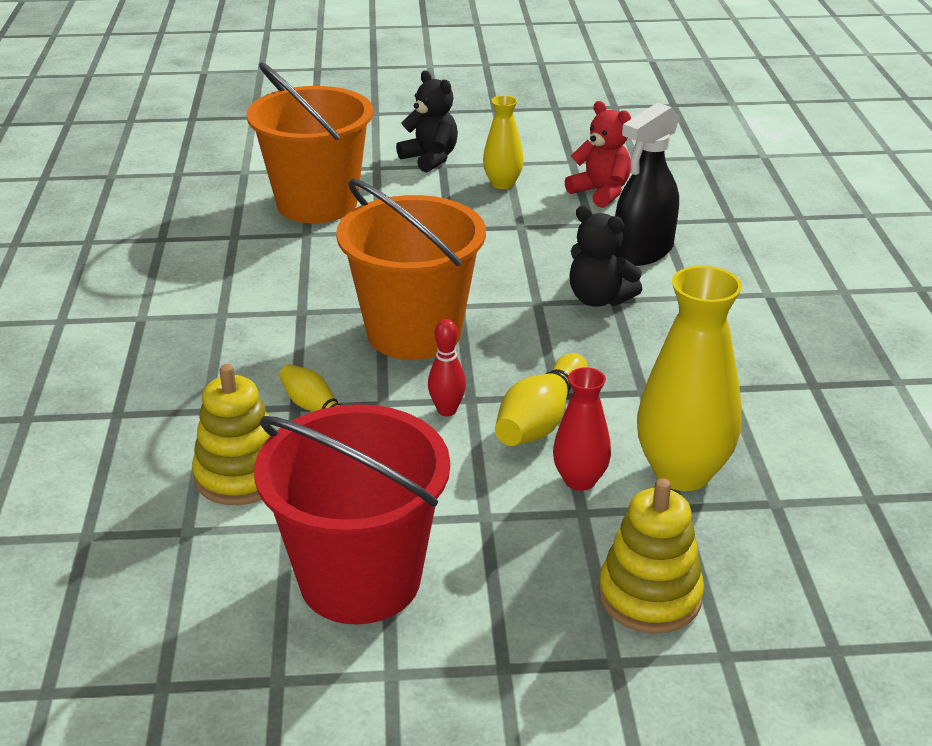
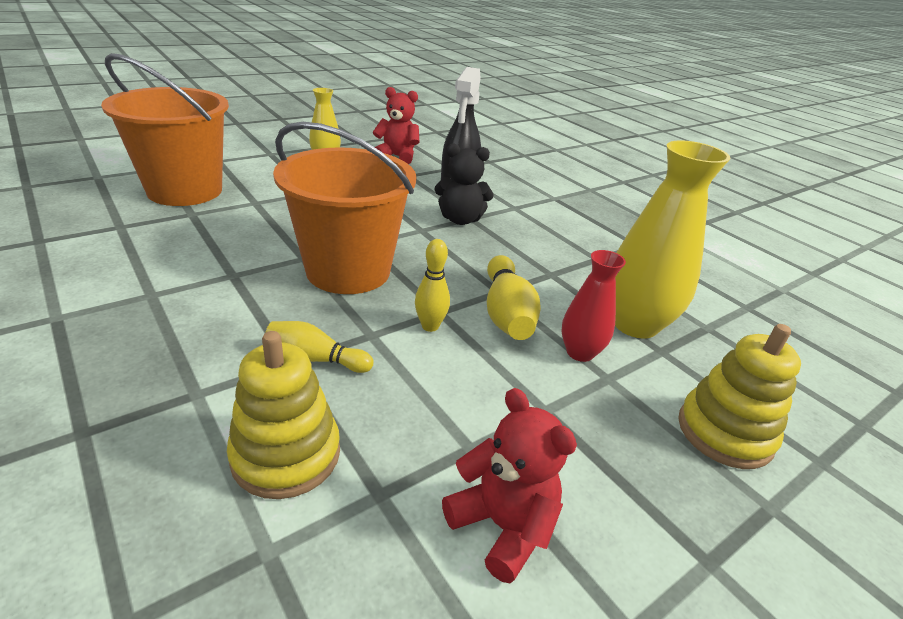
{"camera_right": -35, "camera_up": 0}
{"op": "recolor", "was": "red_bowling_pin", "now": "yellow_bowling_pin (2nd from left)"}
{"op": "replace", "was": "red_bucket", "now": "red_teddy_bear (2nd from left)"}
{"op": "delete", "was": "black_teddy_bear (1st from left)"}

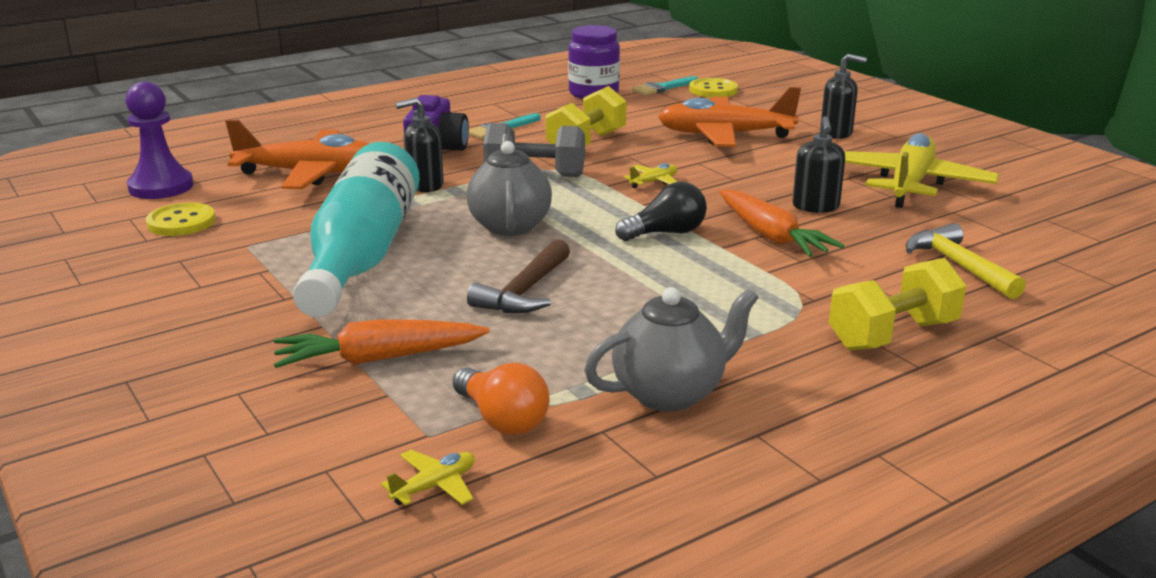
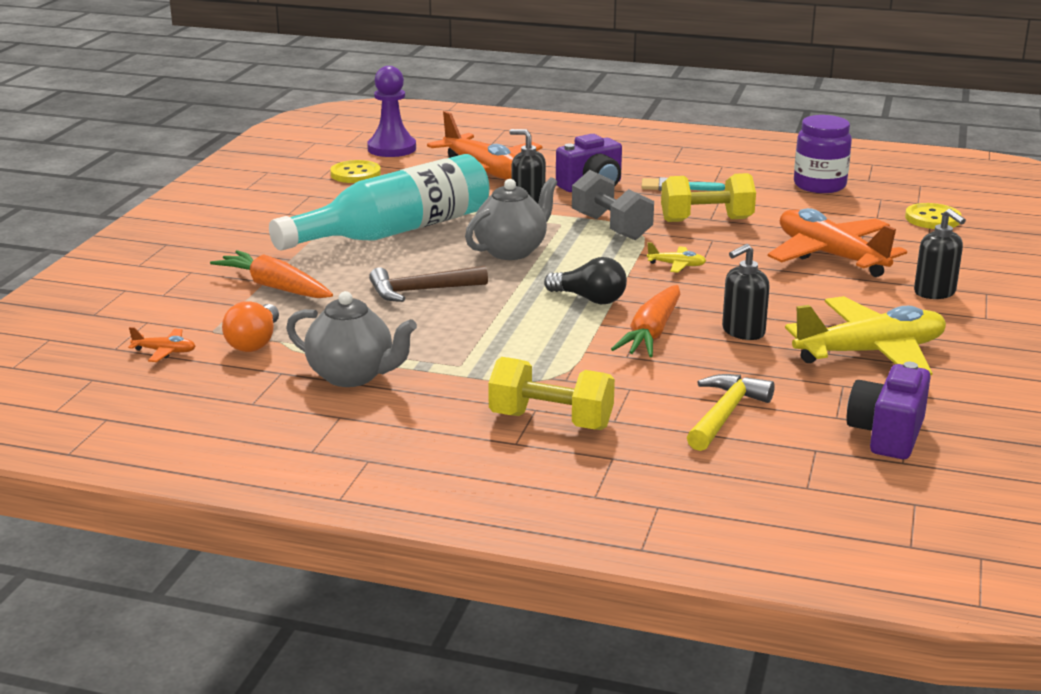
{"camera_right": 50, "camera_up": 0}
{"op": "recolor", "was": "yellow_plane (1st from left)", "now": "orange_plane (1st from left)"}
{"op": "insert", "now": "purple_camera (2nd from left)"}
{"op": "delete", "was": "turquoise_brush (2nd from left)"}

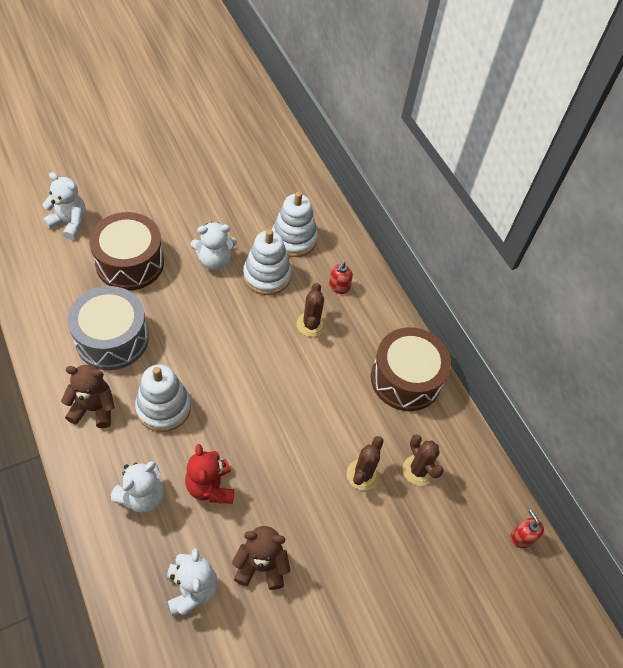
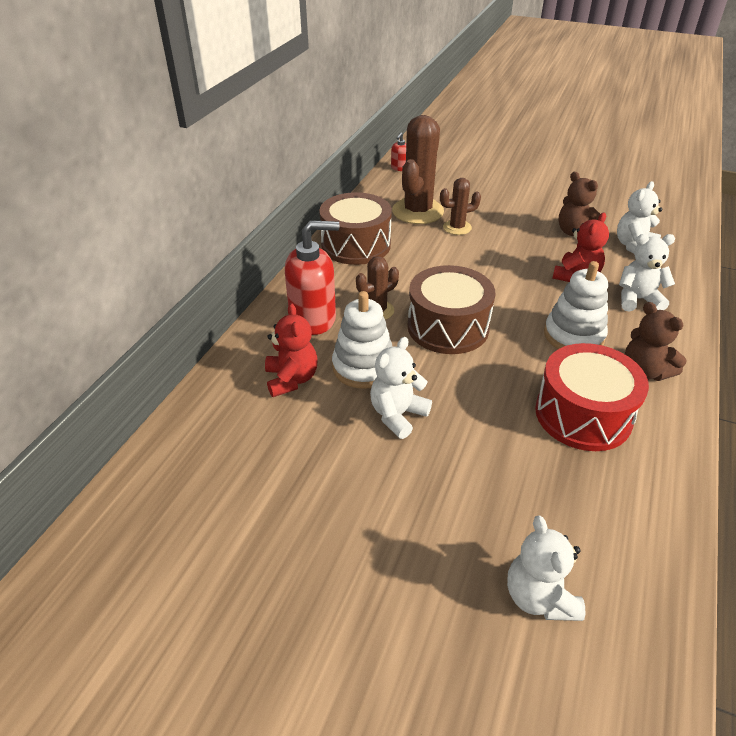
{"camera_right": -125, "camera_up": -15}
{"op": "replace", "was": "white_stacking_toy (3rd from left)", "now": "red_teddy_bear (1st from left)"}
{"op": "resize", "was": "red_soap_dispenser (1st from left)", "ratio": 2.15}
{"op": "rotate", "was": "white_teddy_bear (4th from left in the first image)", "clockwise": -90}
{"op": "resize", "was": "brown_cactus (3rd from left in the first image)", "ratio": 1.87}
{"op": "move", "was": "brown_drum (1st from left in the first image)", "now": "brown_drum (2nd from left)"}
{"op": "recolor", "was": "grey_drum", "now": "red_drum"}

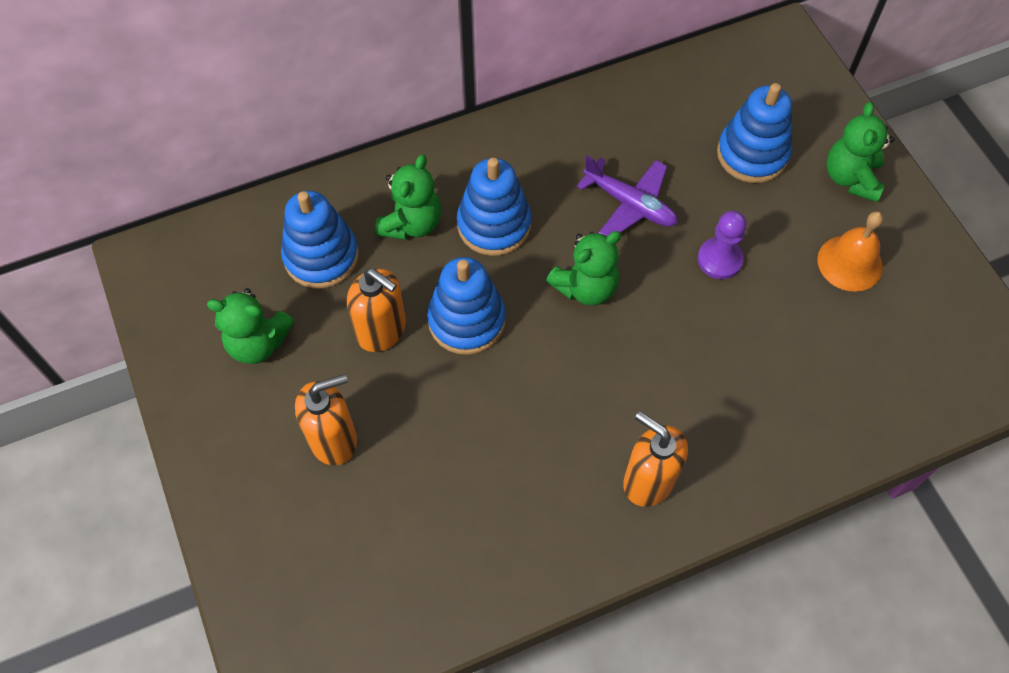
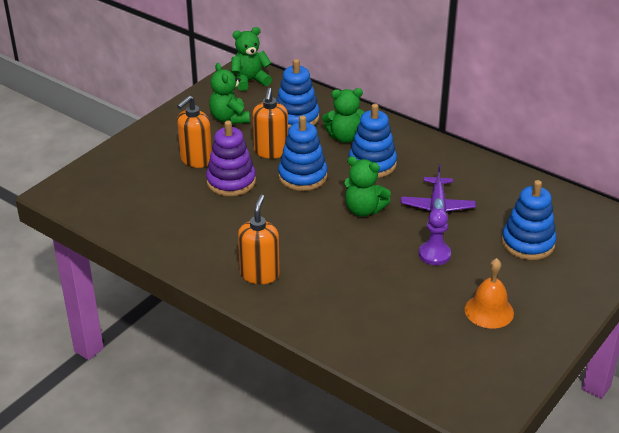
{"camera_right": 60, "camera_up": -25}
{"op": "rotate", "was": "orange_soap_dispenser (1st from left)", "clockwise": 90}
{"op": "insert", "now": "purple_stacking_toy"}
{"op": "move", "was": "green_teddy_bear (4th from left in the first image)", "now": "green_teddy_bear (2nd from left)"}

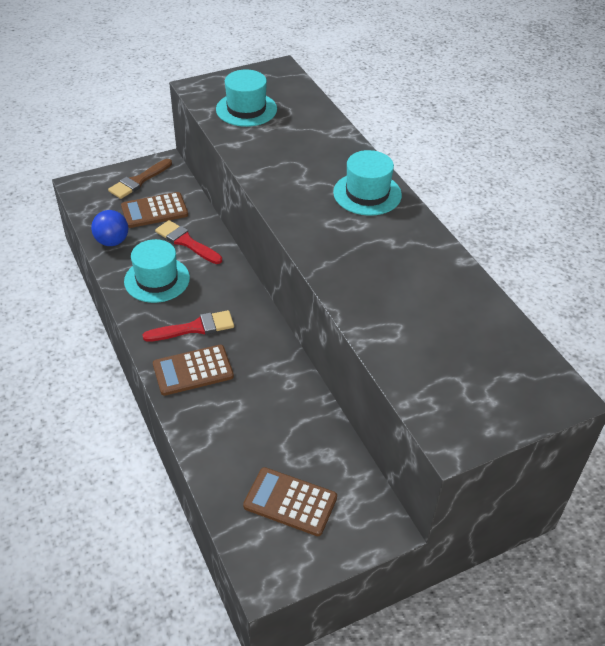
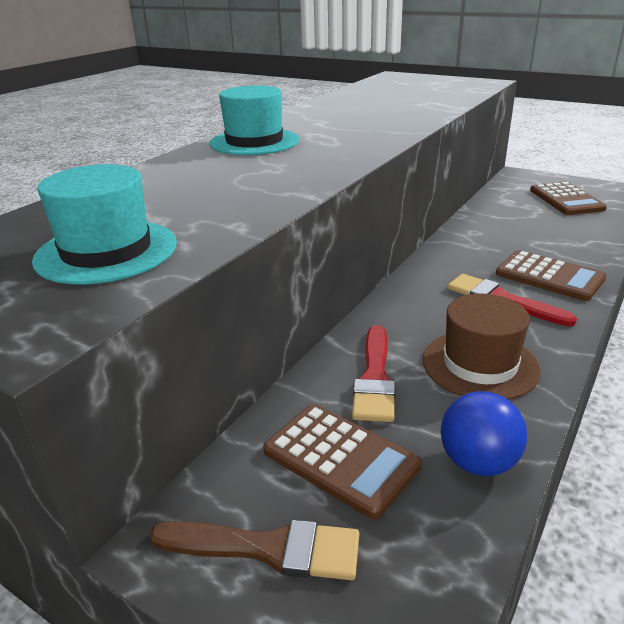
{"camera_right": -120, "camera_up": -15}
{"op": "recolor", "was": "turquoise_hat (1st from left)", "now": "brown_hat"}

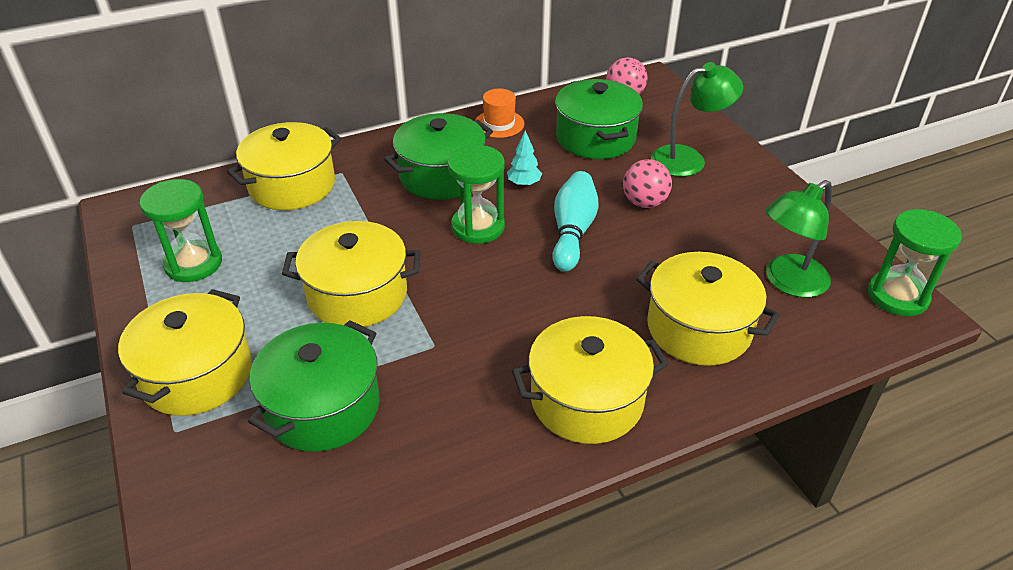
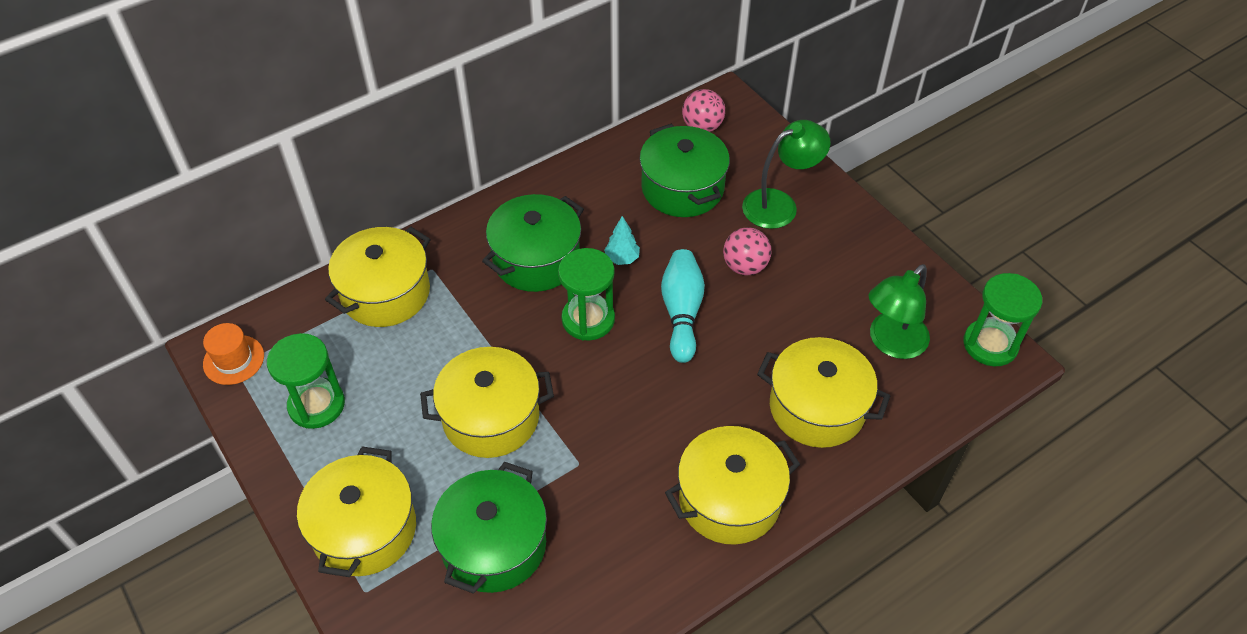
{"camera_right": -10, "camera_up": 10}
{"op": "move", "was": "orange_hat"}

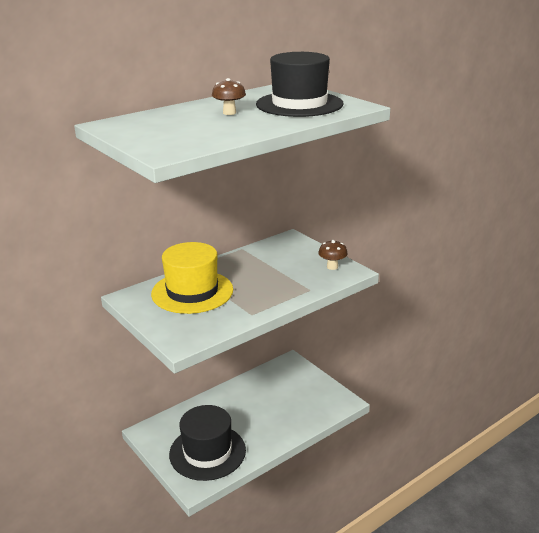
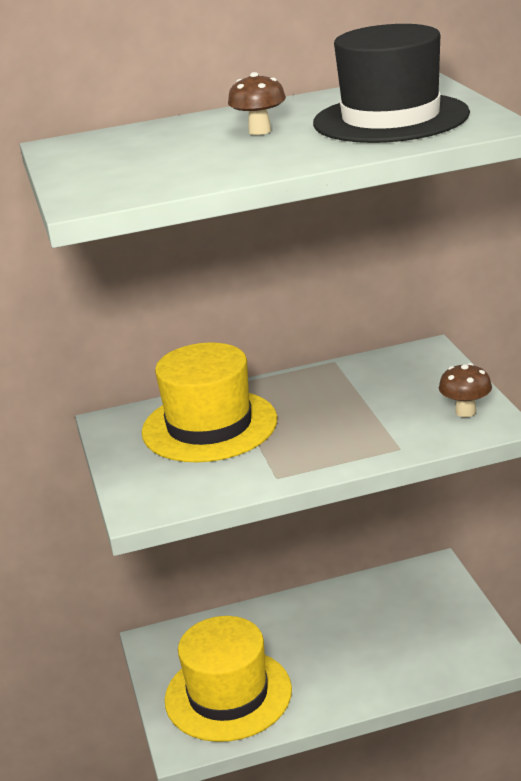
{"camera_right": 25, "camera_up": 0}
{"op": "recolor", "was": "black_hat (1st from left)", "now": "yellow_hat (2nd from left)"}

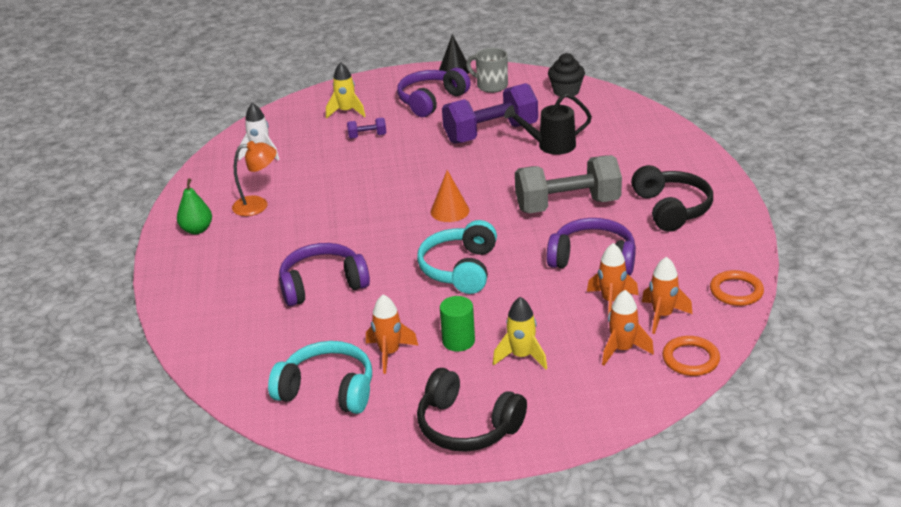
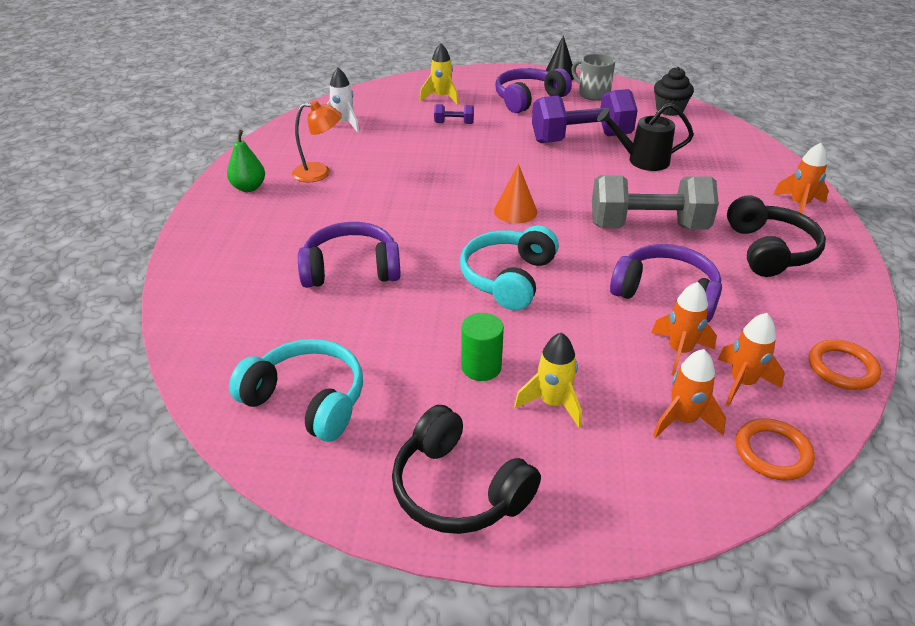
{"camera_right": 10, "camera_up": 5}
{"op": "move", "was": "orange_rocket (1st from left in the first image)", "now": "orange_rocket (4th from left)"}

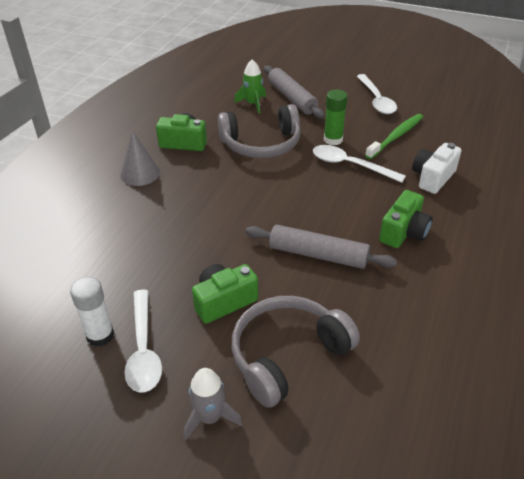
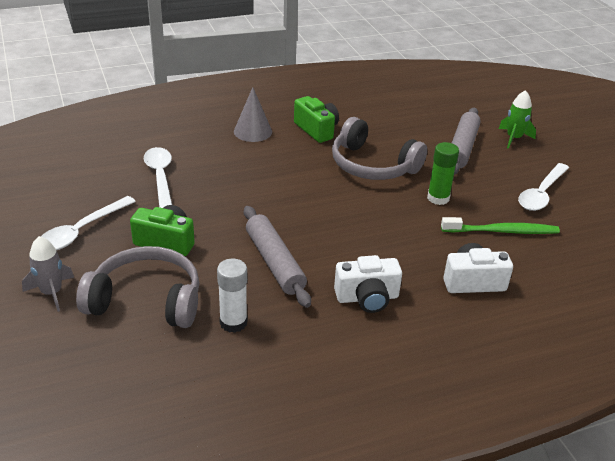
{"camera_right": 45, "camera_up": -5}
{"op": "move", "was": "white_spoon (2nd from left)"}
{"op": "move", "was": "white_glue_stick"}
{"op": "recolor", "was": "green_camera (3rd from left)", "now": "white_camera (1st from left)"}
{"op": "move", "was": "green_rocket"}

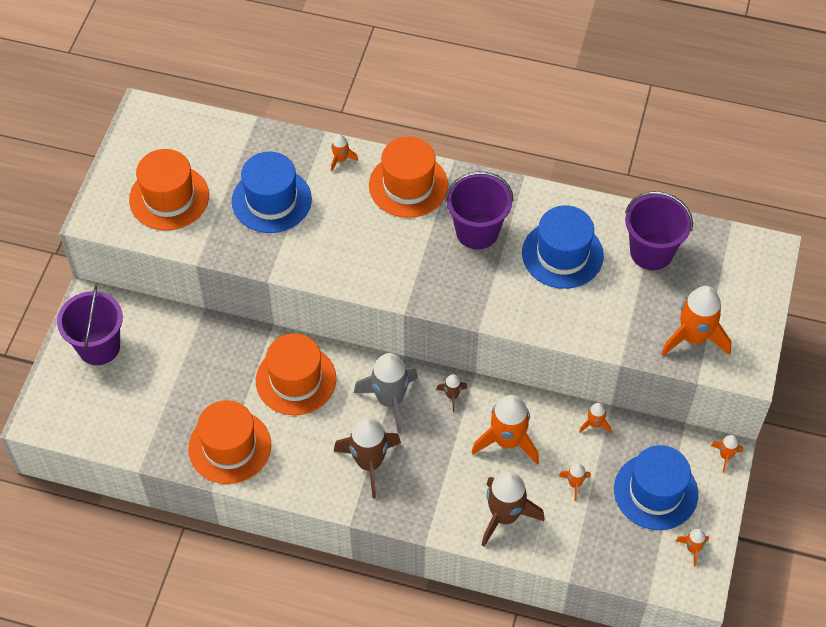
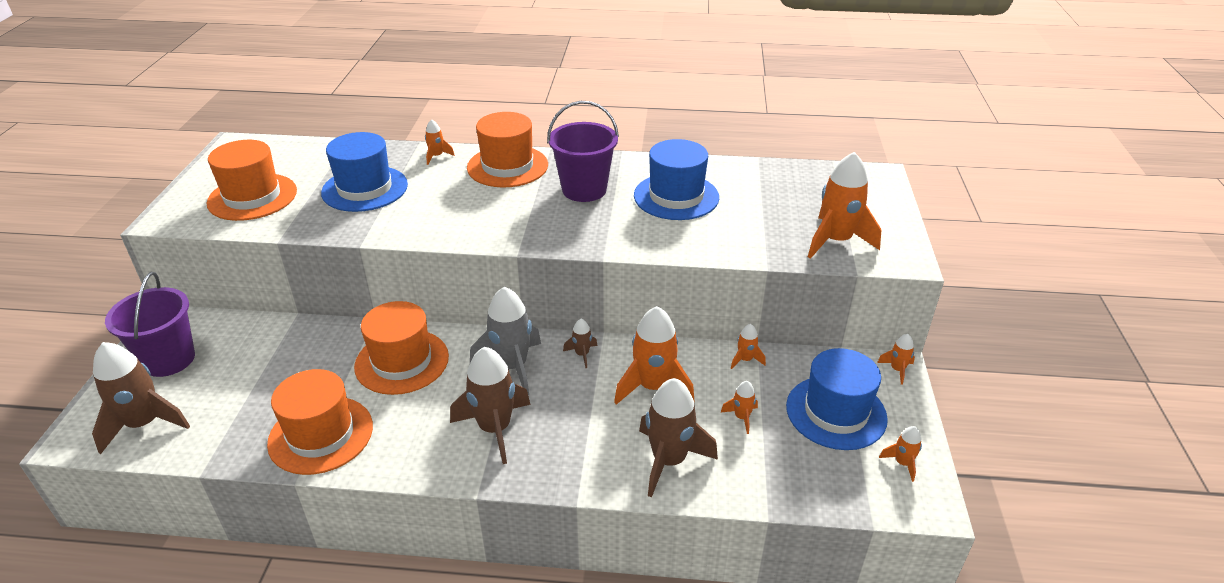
{"camera_right": -10, "camera_up": -20}
{"op": "insert", "now": "brown_rocket (1st from left)"}
{"op": "delete", "was": "purple_bucket (3rd from left)"}

